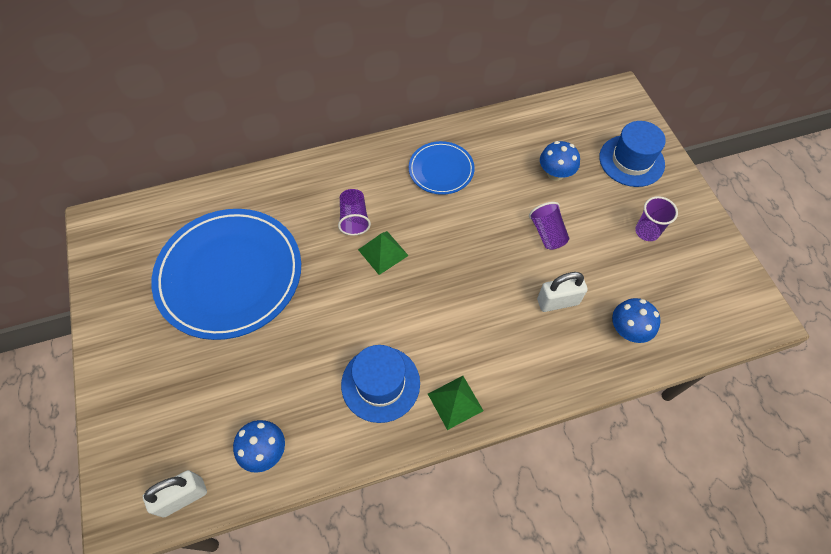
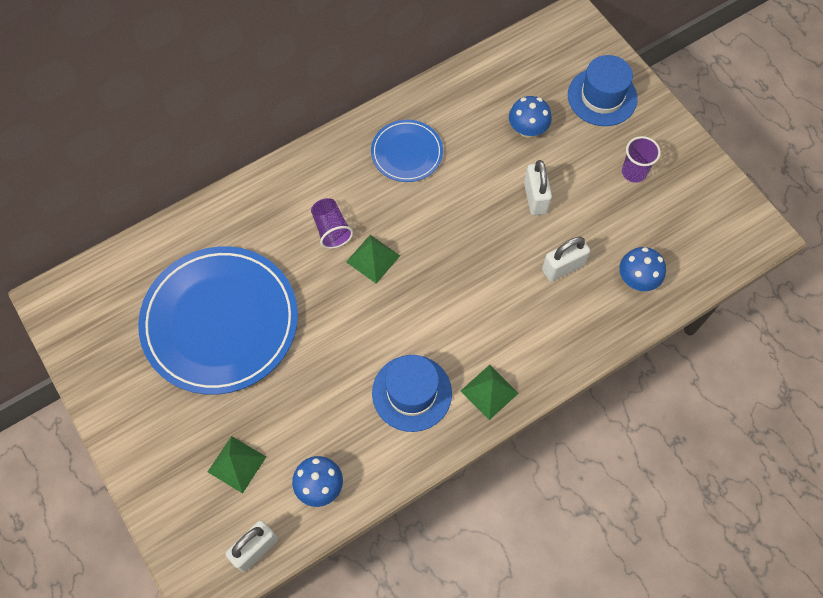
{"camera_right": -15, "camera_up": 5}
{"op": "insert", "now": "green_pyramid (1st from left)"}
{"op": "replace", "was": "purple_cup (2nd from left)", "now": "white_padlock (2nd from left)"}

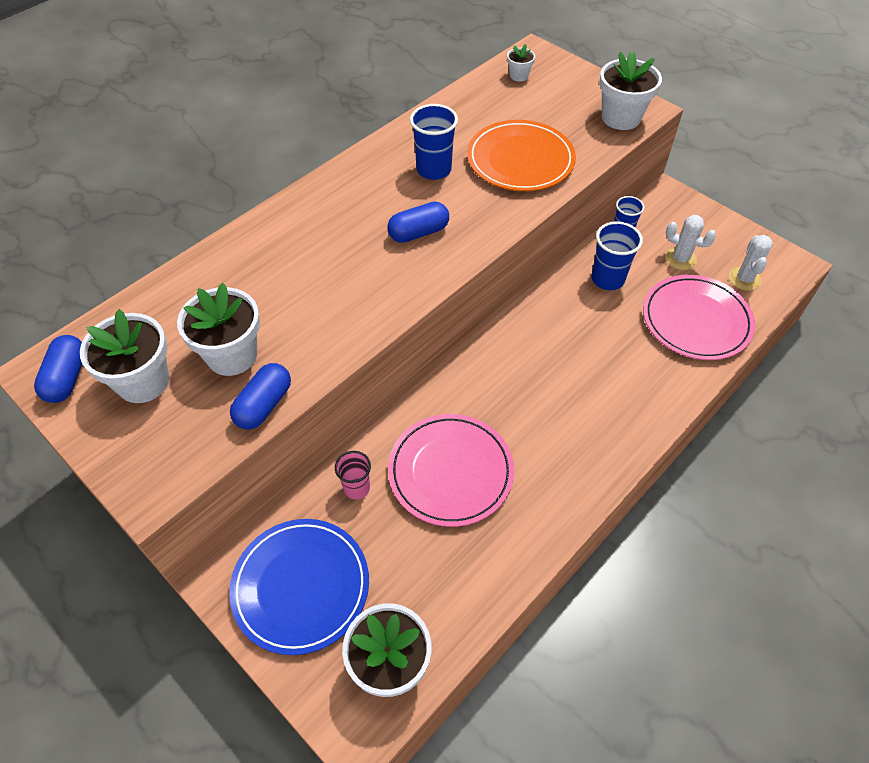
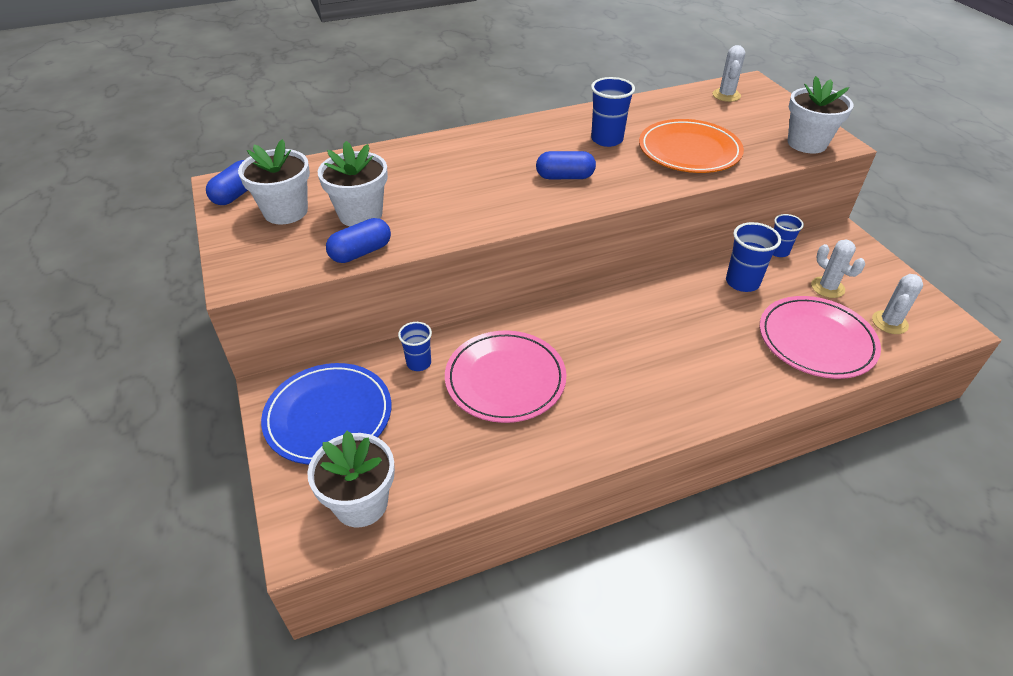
{"camera_right": 25, "camera_up": -10}
{"op": "recolor", "was": "pink_cup", "now": "blue_cup (1st from left)"}
{"op": "replace", "was": "white_flower_pot (4th from left)", "now": "white_cactus (1st from left)"}

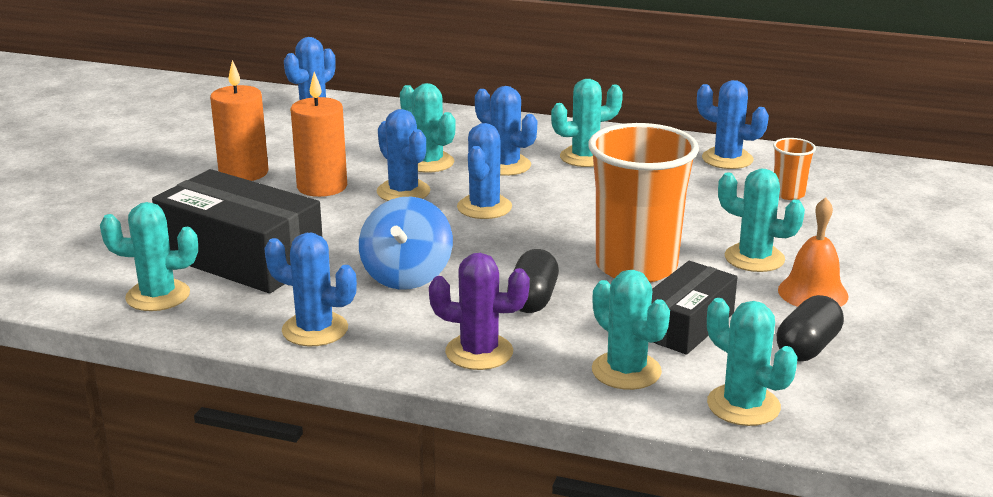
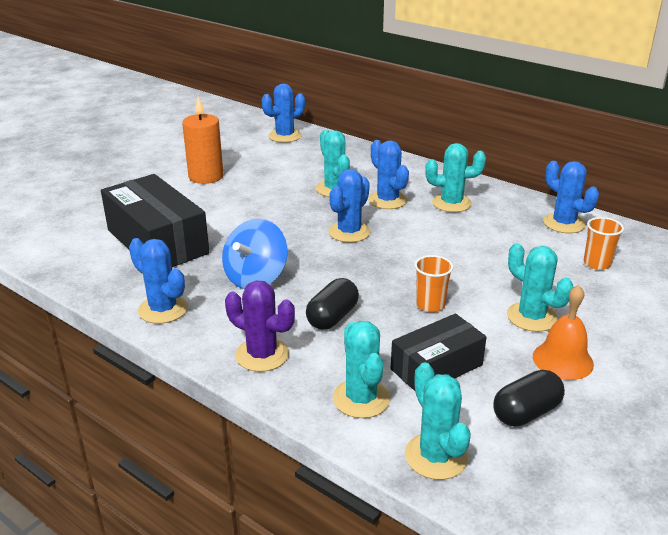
{"camera_right": 20, "camera_up": 5}
{"op": "resize", "was": "orange_cup (1st from left)", "ratio": 0.44}
{"op": "delete", "was": "turquoise_cactus (1st from left)"}
{"op": "delete", "was": "orange_candle (2nd from left)"}
{"op": "delete", "was": "blue_cactus (3rd from left)"}

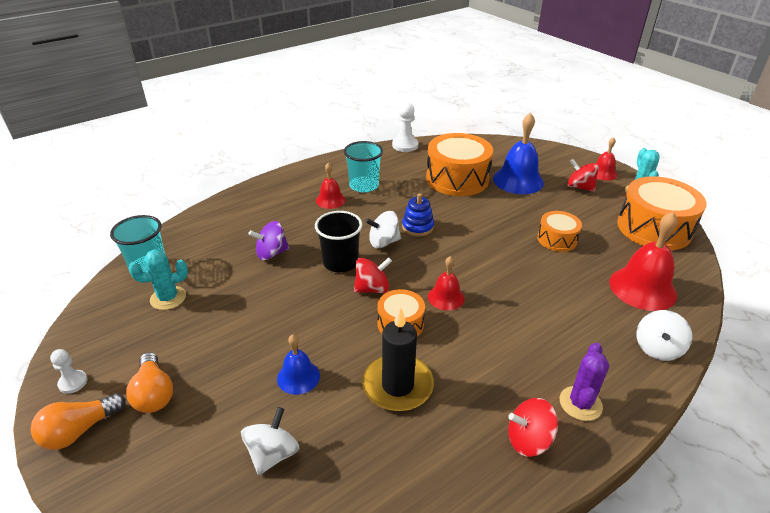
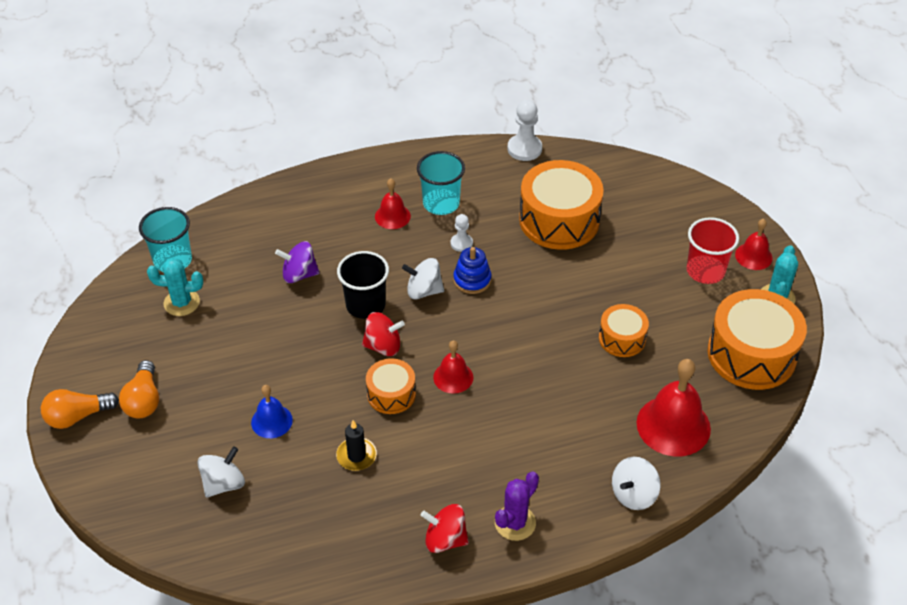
{"camera_right": 20, "camera_up": 10}
{"op": "resize", "was": "black_candle", "ratio": 0.58}
{"op": "move", "was": "white_pawn (1st from left)"}
{"op": "replace", "was": "red_spinning_top (3rd from left)", "now": "red_cup"}
{"op": "delete", "was": "blue_bell (2nd from left)"}

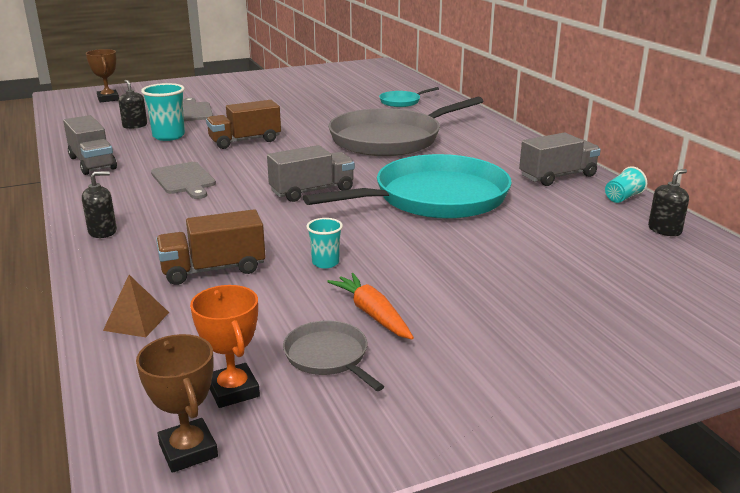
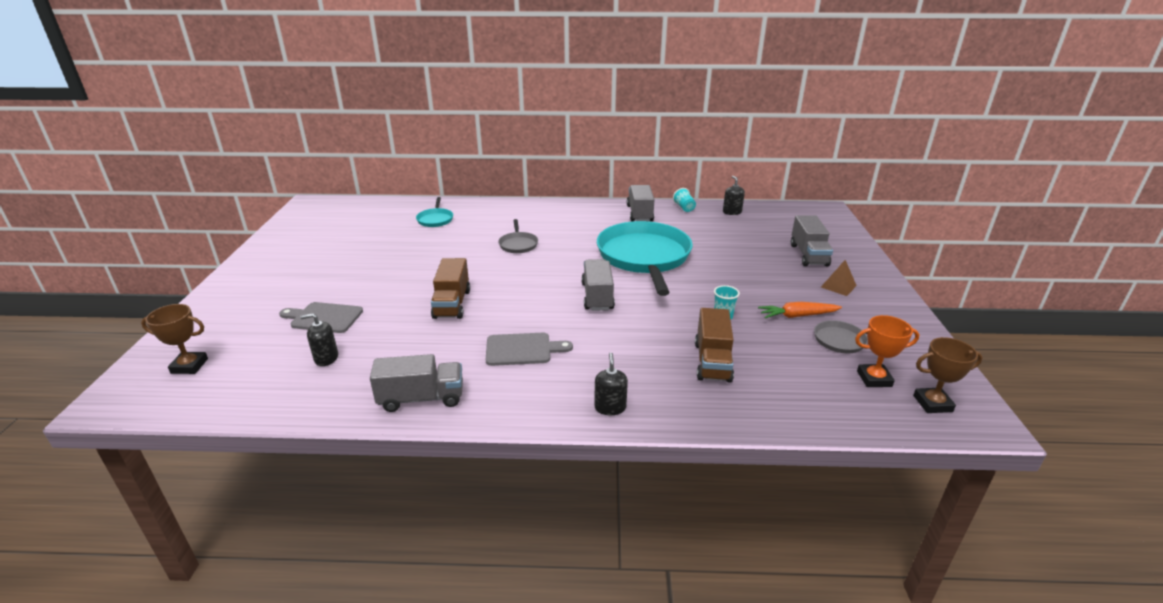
{"camera_right": -65, "camera_up": 5}
{"op": "resize", "was": "grey_pan (2nd from left in the first image)", "ratio": 0.43}
{"op": "insert", "now": "grey_truck (4th from left)"}
{"op": "move", "was": "brown_pyramid"}
{"op": "delete", "was": "turquoise_cup (1st from left)"}

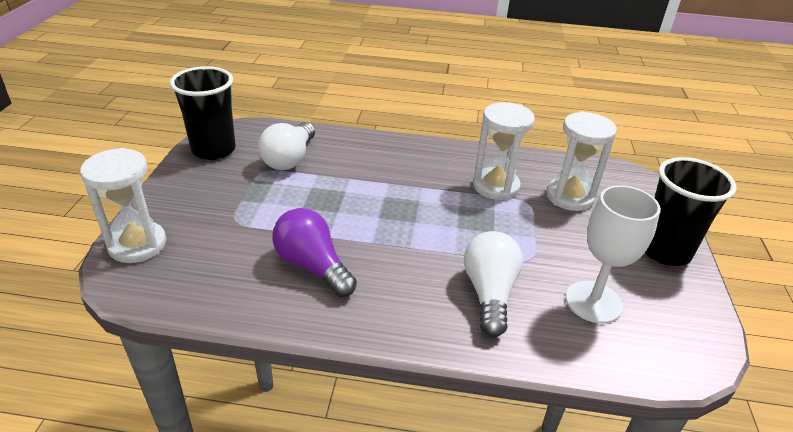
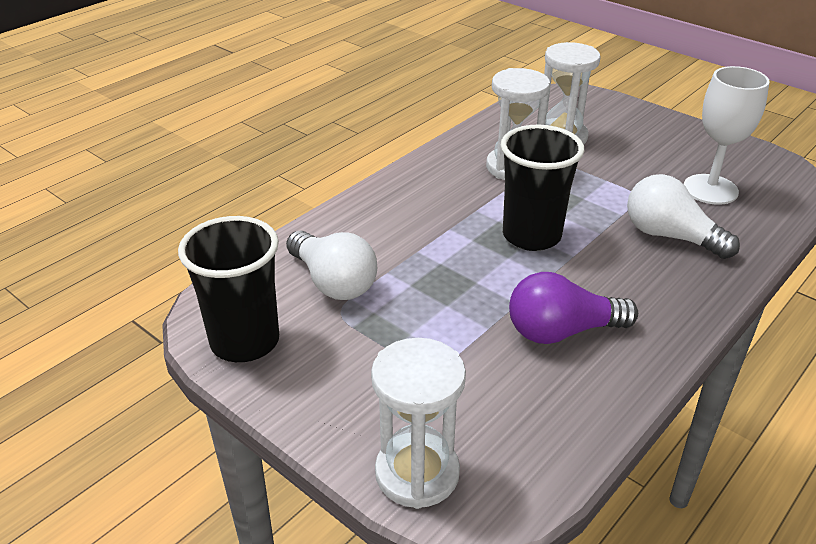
{"camera_right": -55, "camera_up": 0}
{"op": "move", "was": "black_cup (2nd from left)"}

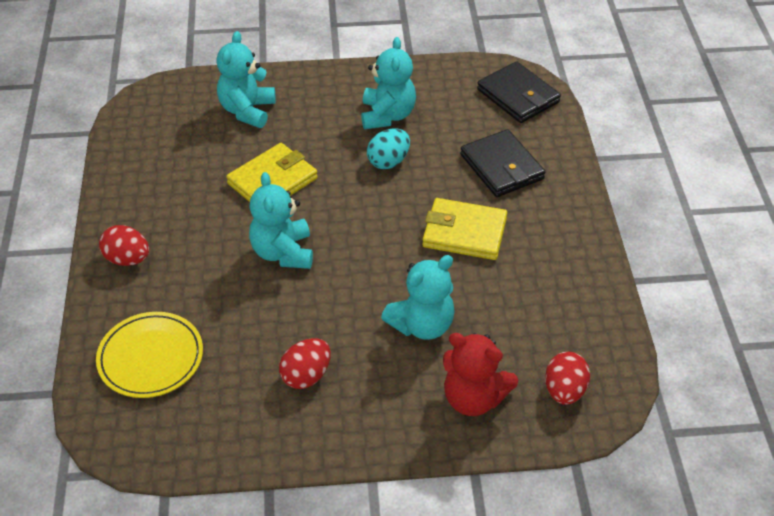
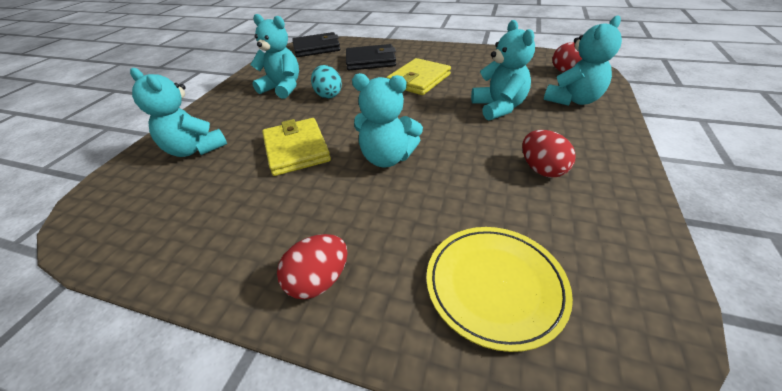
{"camera_right": -65, "camera_up": -5}
{"op": "recolor", "was": "red_teddy_bear", "now": "turquoise_teddy_bear (5th from left)"}

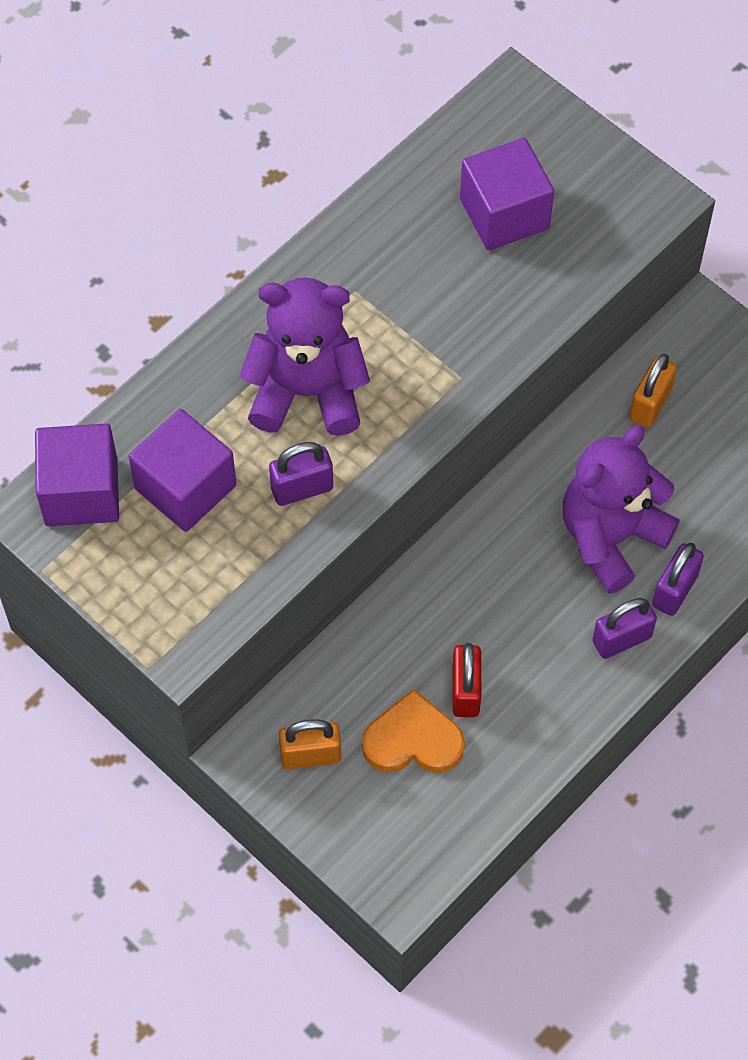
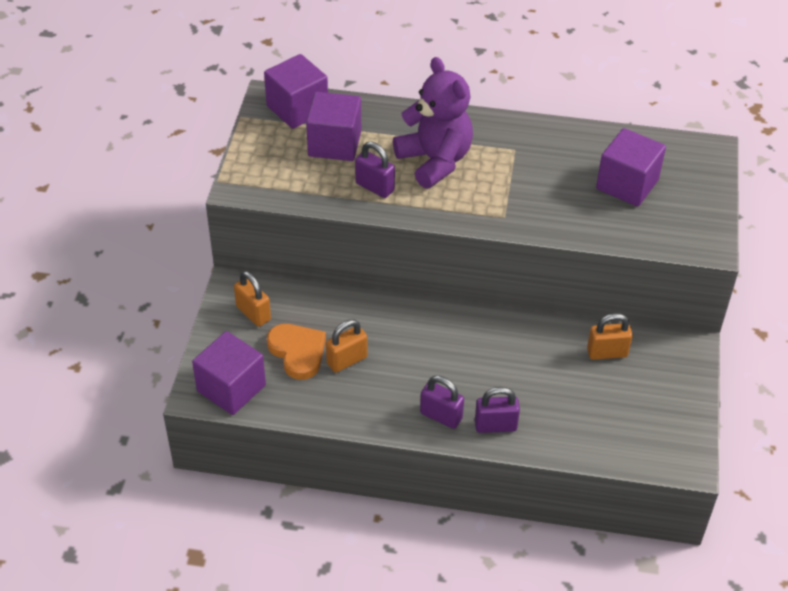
{"camera_right": 55, "camera_up": -15}
{"op": "insert", "now": "purple_cube (1st from left)"}
{"op": "recolor", "was": "red_padlock", "now": "orange_padlock (2nd from left)"}
{"op": "delete", "was": "purple_teddy_bear (2nd from left)"}

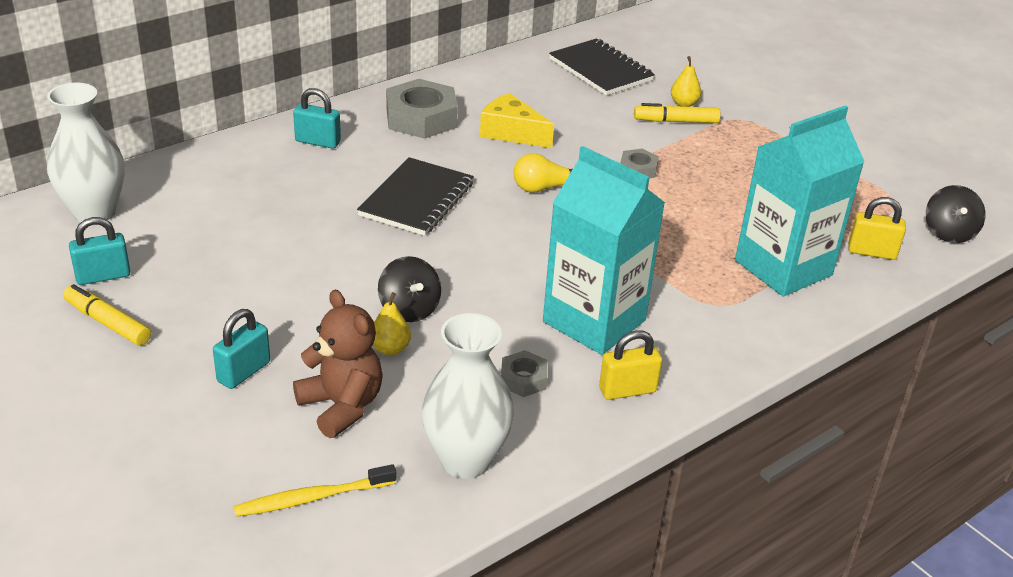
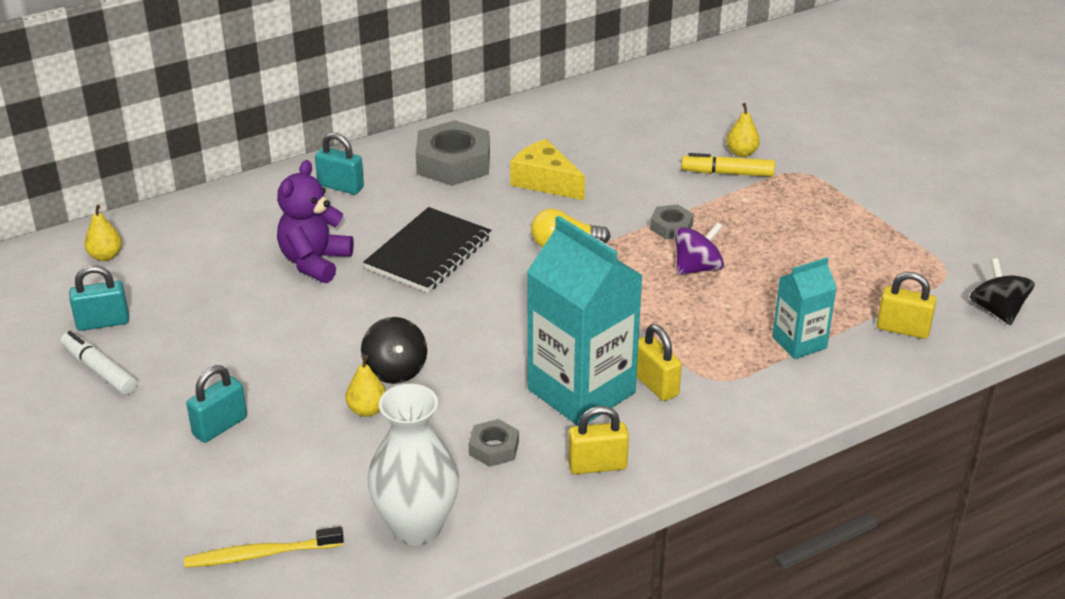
{"camera_right": 10, "camera_up": 0}
{"op": "recolor", "was": "yellow_marker (1st from left)", "now": "white_marker"}
{"op": "replace", "was": "white_vase (1st from left)", "now": "yellow_pear (1st from left)"}
{"op": "insert", "now": "purple_teddy_bear"}
{"op": "insert", "now": "yellow_padlock (2nd from left)"}
{"op": "insert", "now": "purple_spinning_top"}
{"op": "resize", "was": "turquoise_carton (2nd from left)", "ratio": 0.53}
{"op": "rotate", "was": "black_spinning_top (2nd from left)", "clockwise": 150}
{"op": "delete", "was": "brown_teddy_bear"}
{"op": "delete", "was": "black_notebook (2nd from left)"}

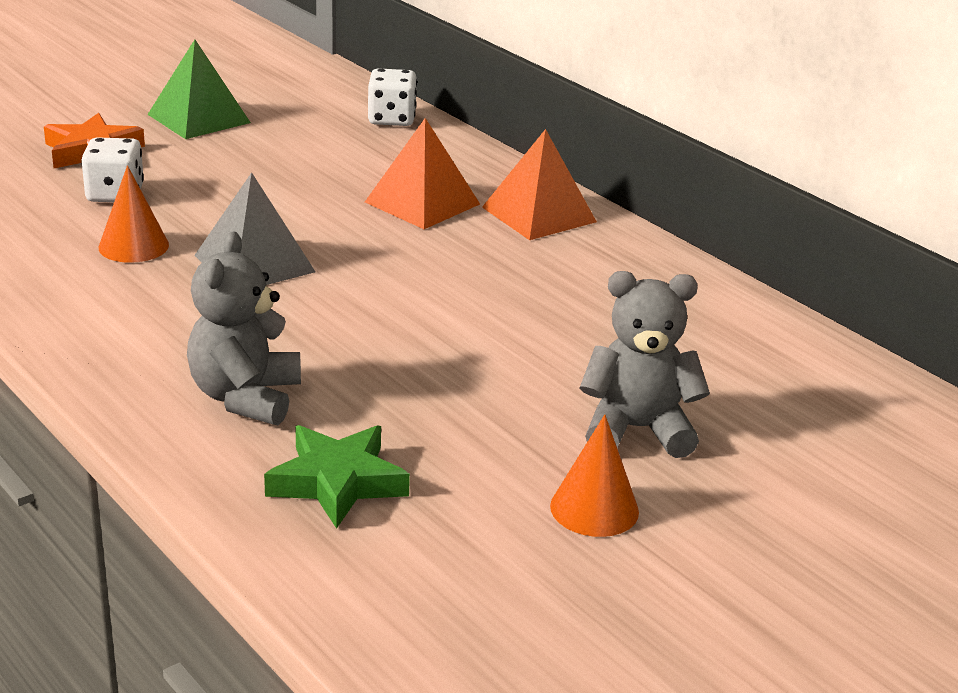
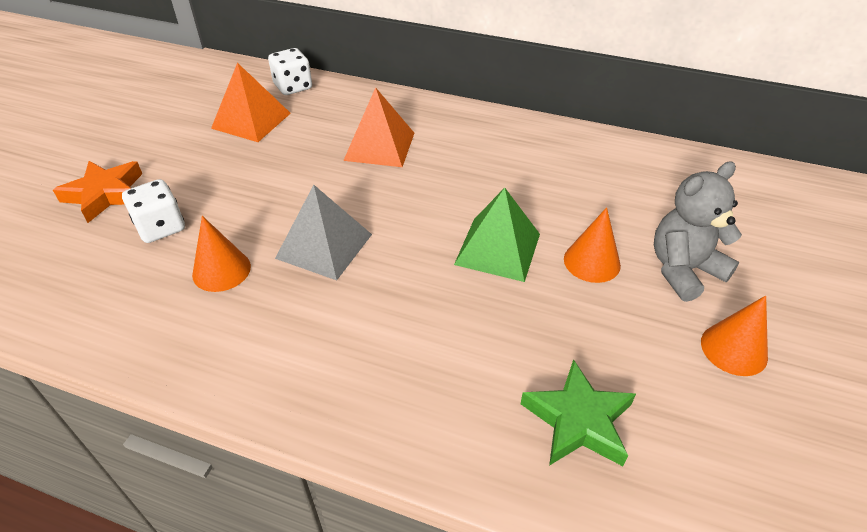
{"camera_right": -30, "camera_up": 15}
{"op": "move", "was": "orange_pyramid (2nd from left in the first image)", "now": "orange_pyramid (1st from left)"}
{"op": "move", "was": "green_pyramid"}
{"op": "insert", "now": "orange_cone (2nd from left)"}
{"op": "delete", "was": "grey_teddy_bear (1st from left)"}

